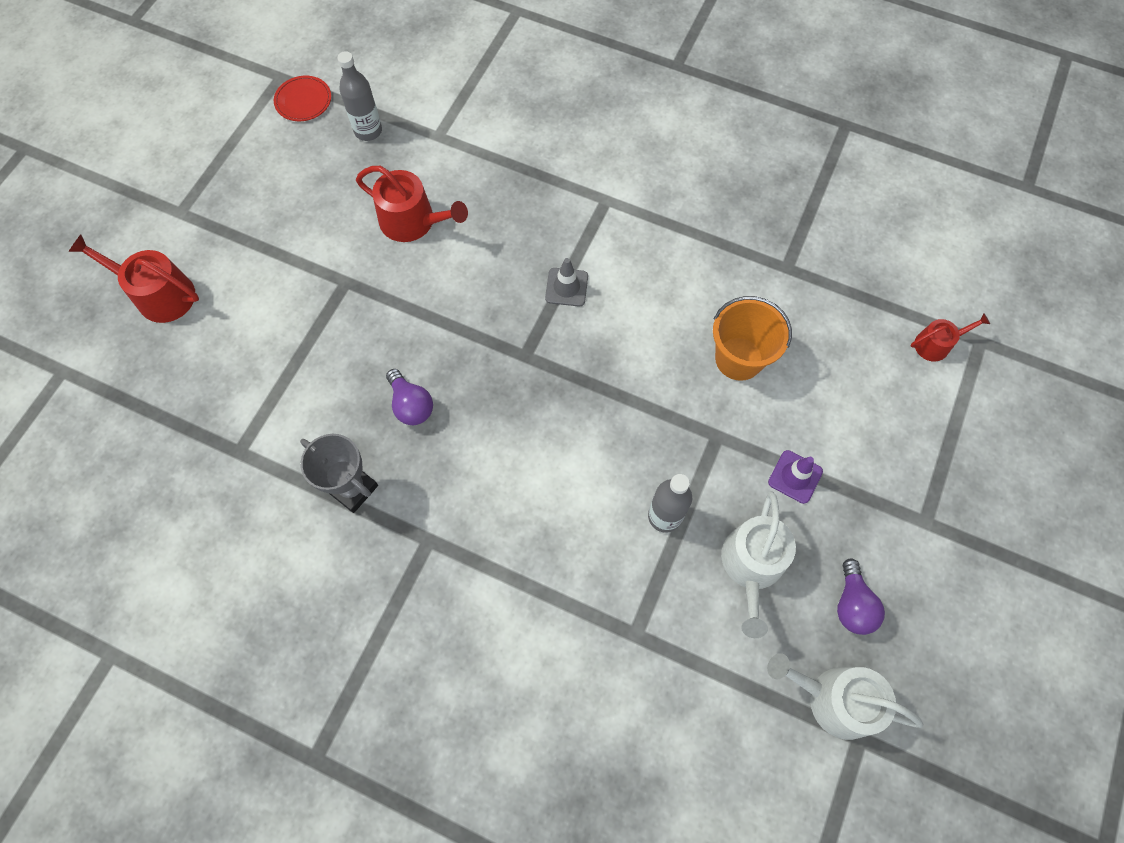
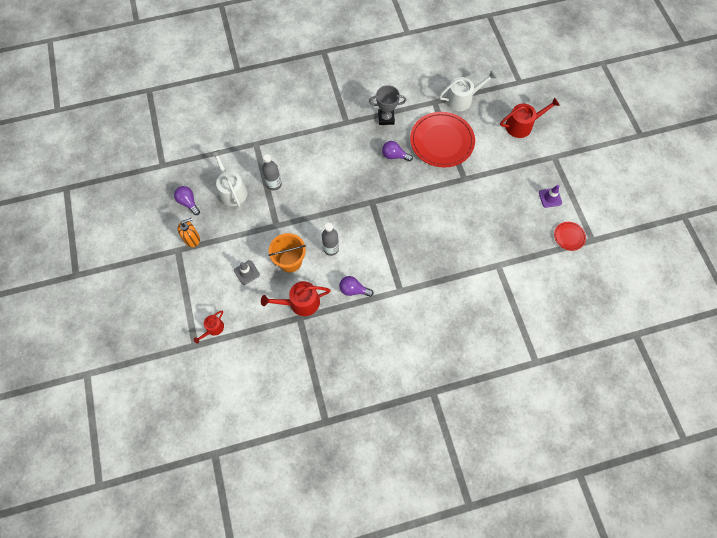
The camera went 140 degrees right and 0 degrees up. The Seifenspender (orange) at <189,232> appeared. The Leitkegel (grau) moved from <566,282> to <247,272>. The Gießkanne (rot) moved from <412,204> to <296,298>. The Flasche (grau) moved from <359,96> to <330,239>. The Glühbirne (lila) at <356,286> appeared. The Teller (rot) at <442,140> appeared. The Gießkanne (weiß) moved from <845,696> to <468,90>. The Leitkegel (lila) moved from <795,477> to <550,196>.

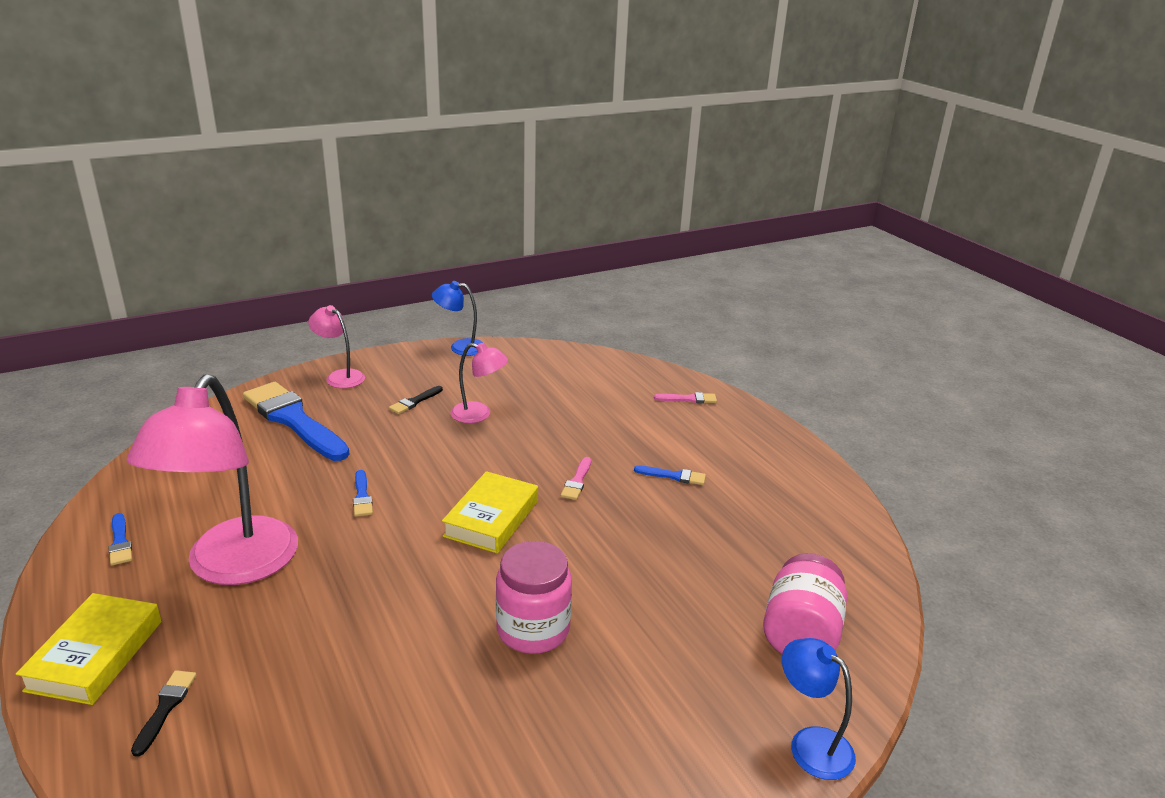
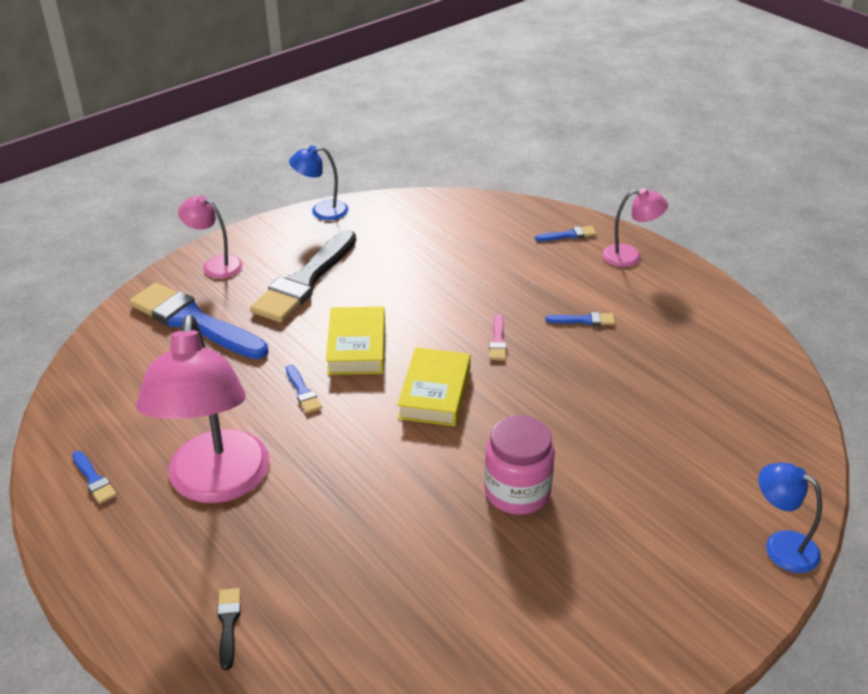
The camera went 10 degrees left and 10 degrees up. The Pinsel (schwarz) at <416,400> changed to 2.44 times the size. The Buch (gelb) moved from <89,649> to <355,341>. The Pinsel (rosa) at <685,397> became the Pinsel (blau) at <565,233>. The Lampe (rosa) moved from <479,383> to <635,227>. The Einmachglas (rosa) at <805,603> disappeared.

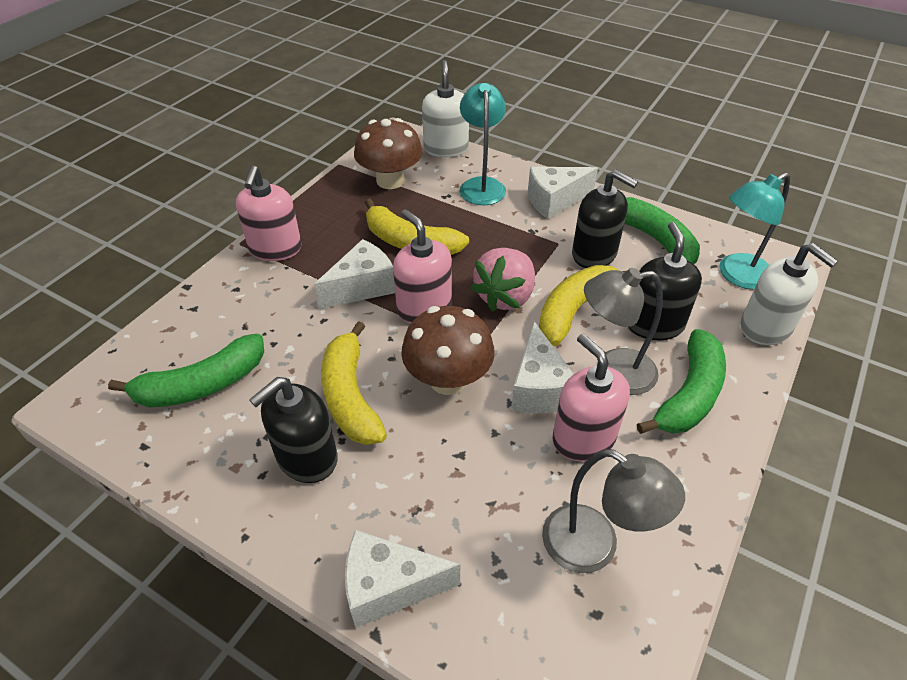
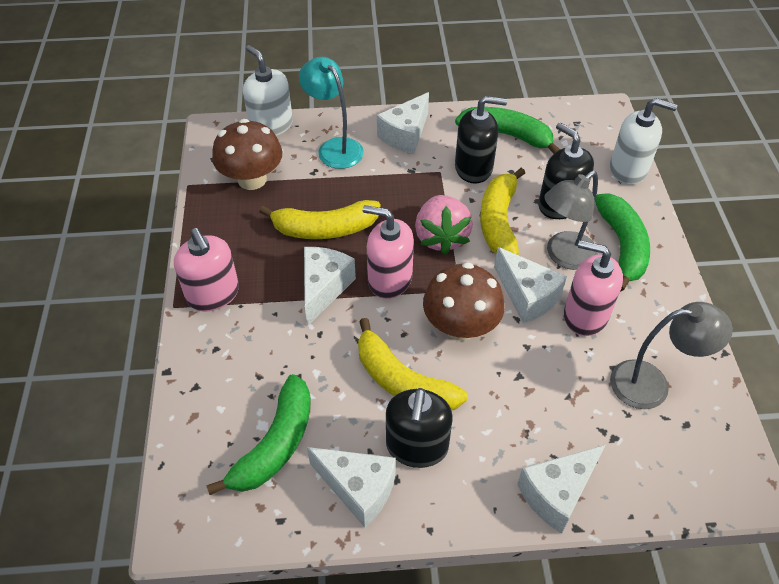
The camera went 35 degrees left and 5 degrees up. The Käse (weiß) at <351,487> appeared. The Lampe (türkis) at <755,231> disappeared.

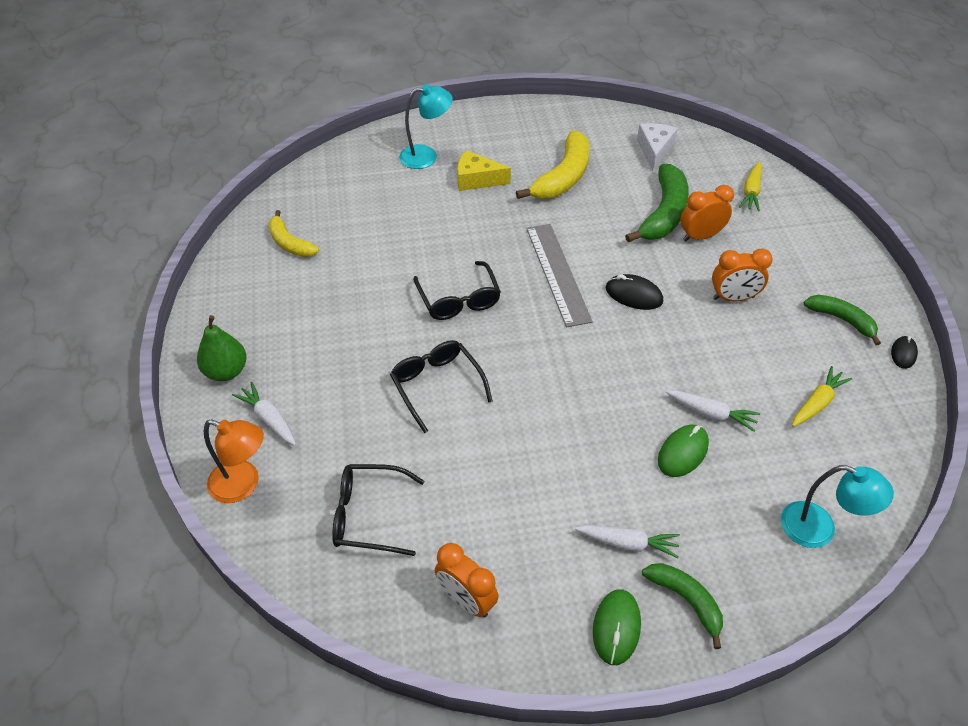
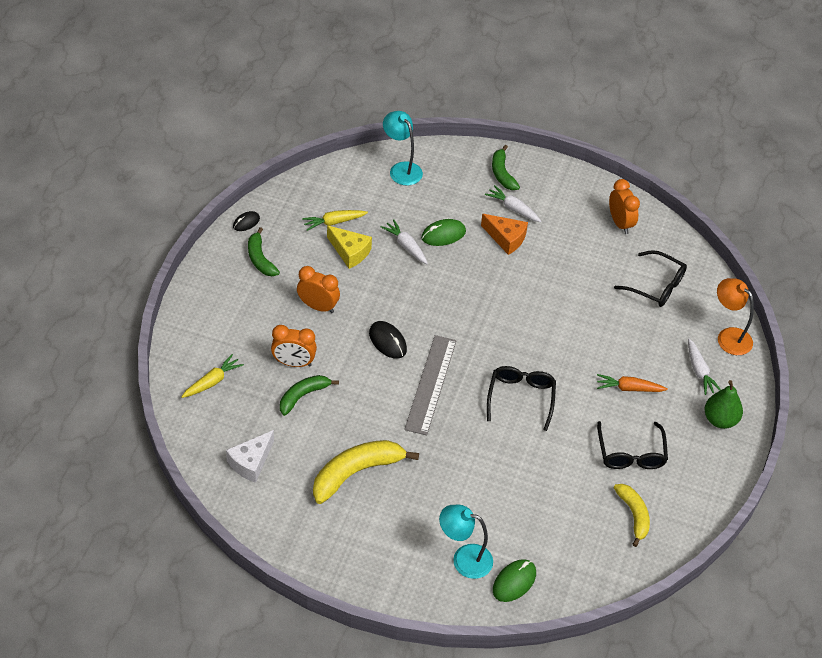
The camera went 155 degrees left and 0 degrees up. The Banane (grün) at <657,203> changed to 0.61 times the size. The Käse (gelb) moved from <484,170> to <349,247>. The Käse (orange) at <504,234> appeared. The Computermaus (grün) moved from <617,627> to <514,580>. The Karotte (orange) at <632,383> appeared. The Brille (schwarz) moved from <441,386> to <632,445>.

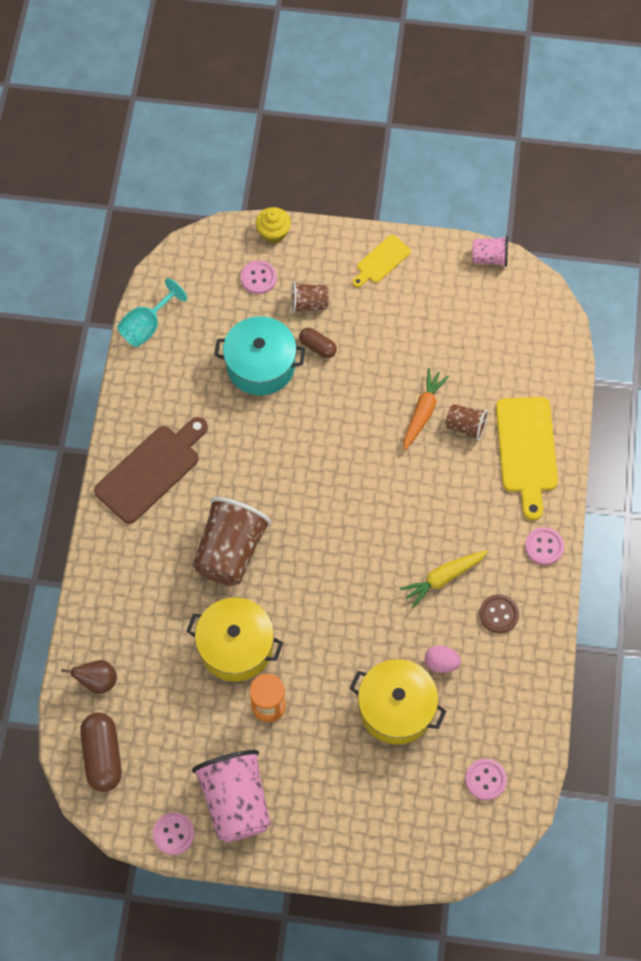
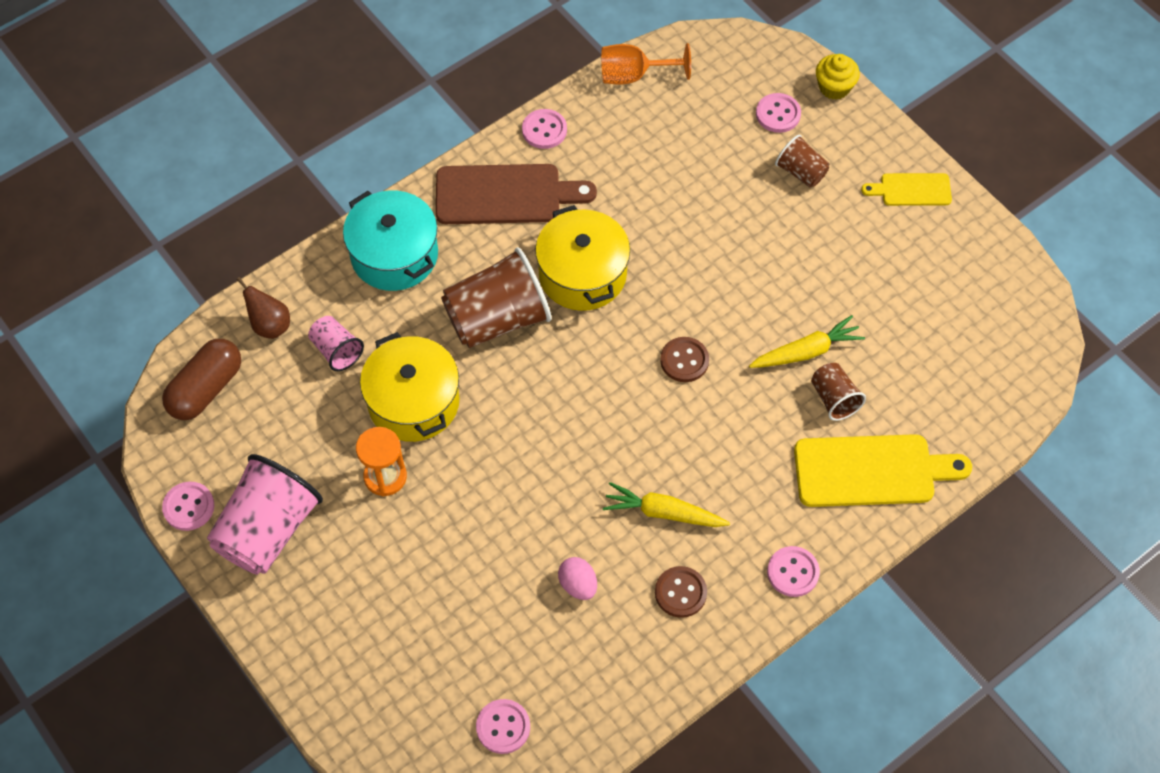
The camera went 45 degrees right and 5 degrees down. The Becher (rosa) moved from <490,251> to <336,343>. The Kochtopf (türkis) moved from <259,355> to <390,240>. The Knopf (rosa) at <544,129> appeared. The Kochtopf (gelb) moved from <398,701> to <582,258>. The Kelch (türkis) at <152,312> became the Kelch (orange) at <646,64>. The Knopf (braun) at <684,359> appeared. The Karotte (orange) at <426,409> became the Karotte (gelb) at <807,341>. The Schneidebrett (gelb) at <527,458> turned 135 degrees counterclockwise. The Kapsel (braun) at <318,343> disappeared.

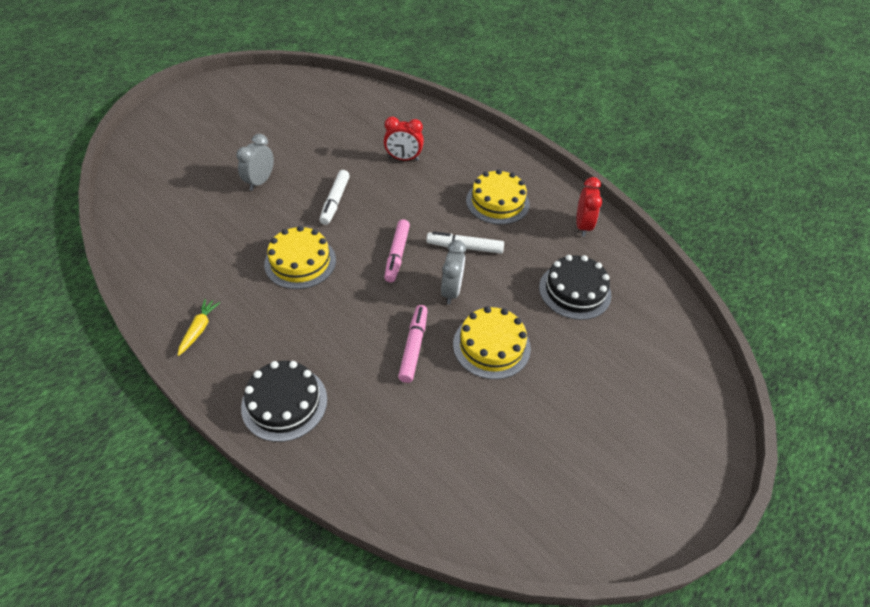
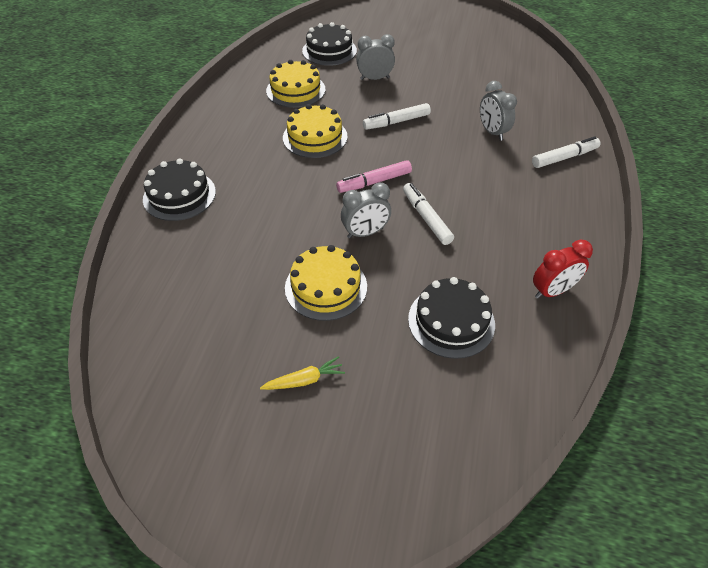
The camera went 60 degrees right and 0 degrees up. The Karotte (gelb) moved from <199,327> to <302,373>. The Kuchen (gelb) moved from <498,197> to <295,84>. The Kuchen (schwarz) at <329,44> appeared. The Wecker (rot) at <404,139> became the Wecker (grau) at <498,111>. The Filzstift (weiß) at <566,152> appeared. The Filzstift (rosa) at <413,344> disappeared.

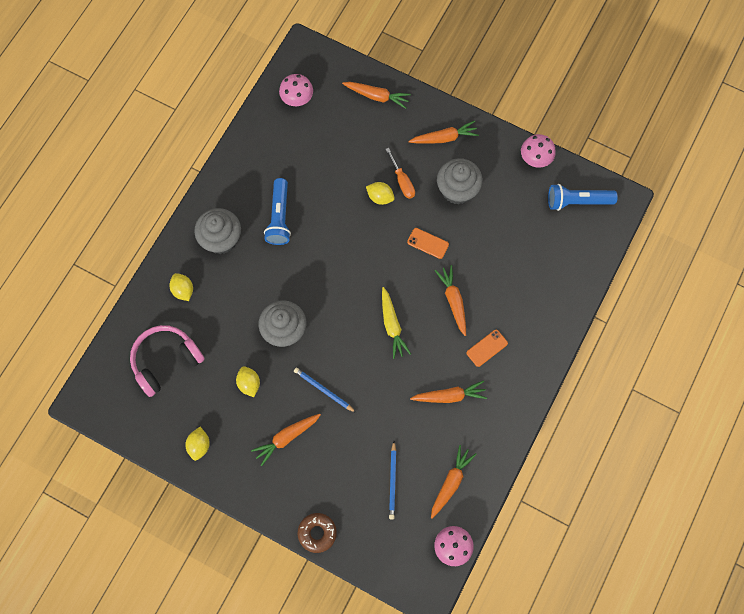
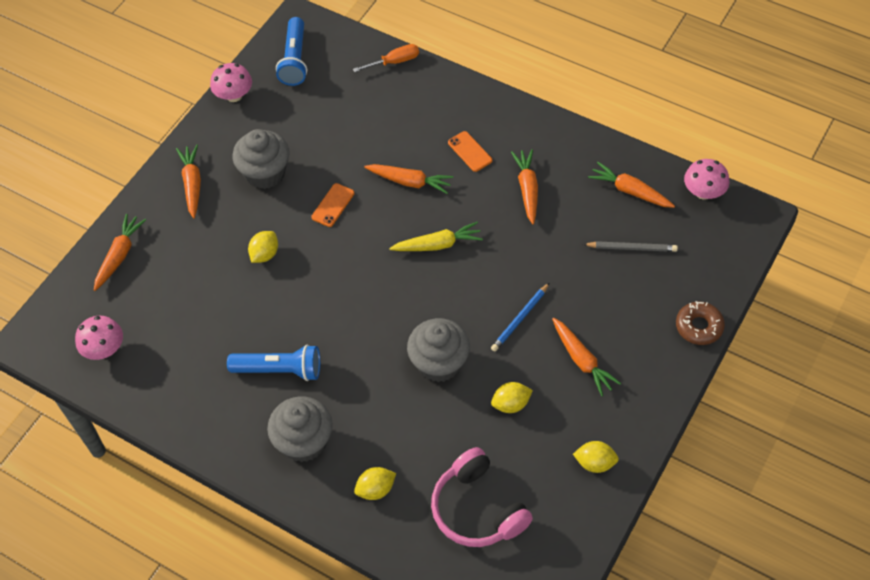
The camera went 85 degrees left and 15 degrees down. The Schraubenzieher (orange) moved from <400,173> to <386,58>. The Karotte (orange) at <450,300> turned 150 degrees counterclockwise. The Bleistift (blau) at <392,480> became the Bleistift (grau) at <630,246>.

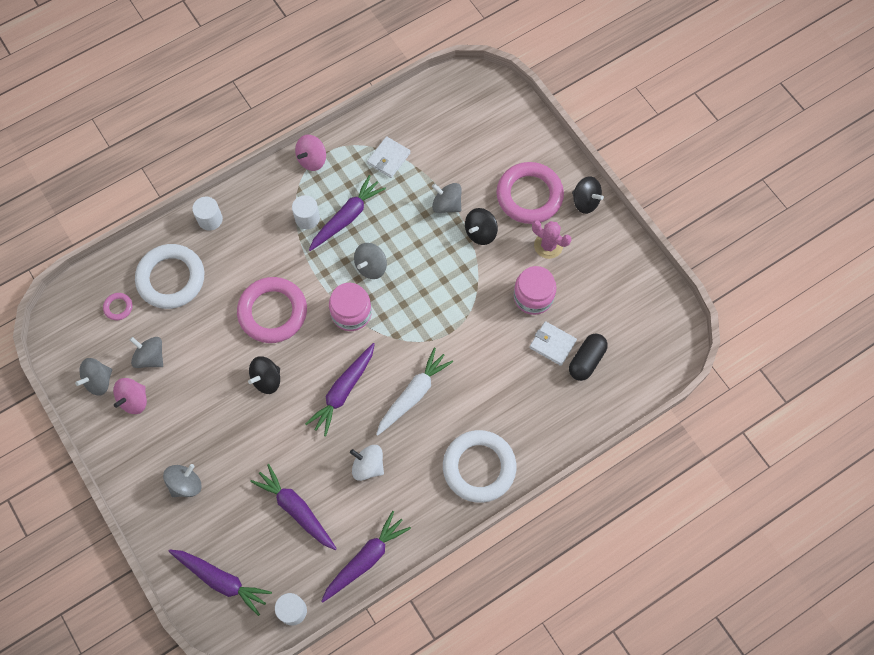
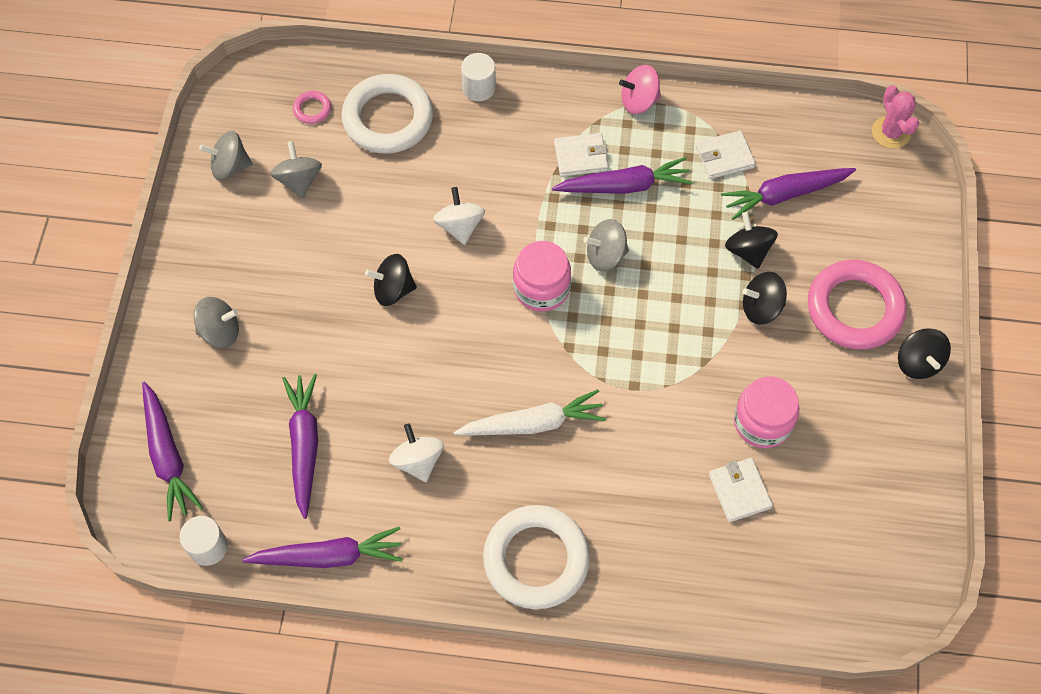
The camera went 40 degrees right and 5 degrees down. The Ring (rosa) at <272,310> was replaced by the Kreisel (weiß) at <459,216>. The Vollzylinder (weiß) at <306,212> was replaced by the Geldbörse (weiß) at <581,155>. The Karotte (lila) moved from <340,389> to <788,194>. The Kreisel (grau) at <447,198> became the Kreisel (schwarz) at <751,240>. The Kaktus (rosa) moved from <552,239> to <895,117>. The Kreisel (rosa) at <130,396> disappeared. The Kapsel (schwarz) at <588,357> disappeared.

